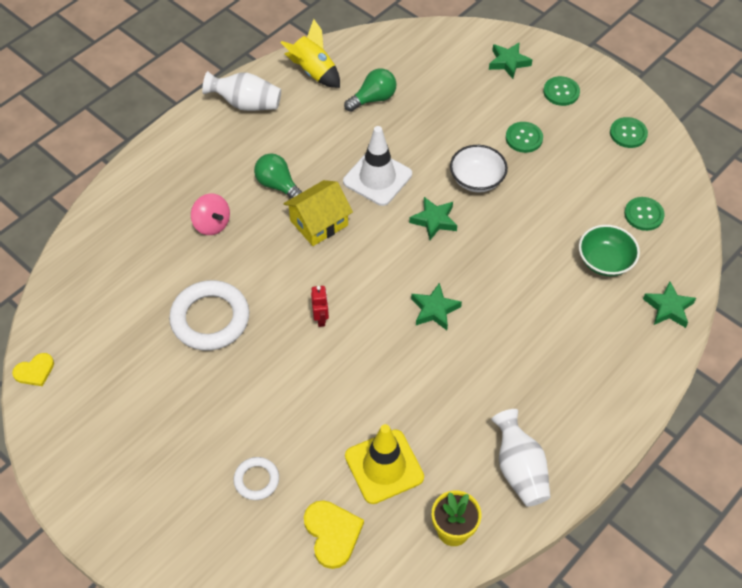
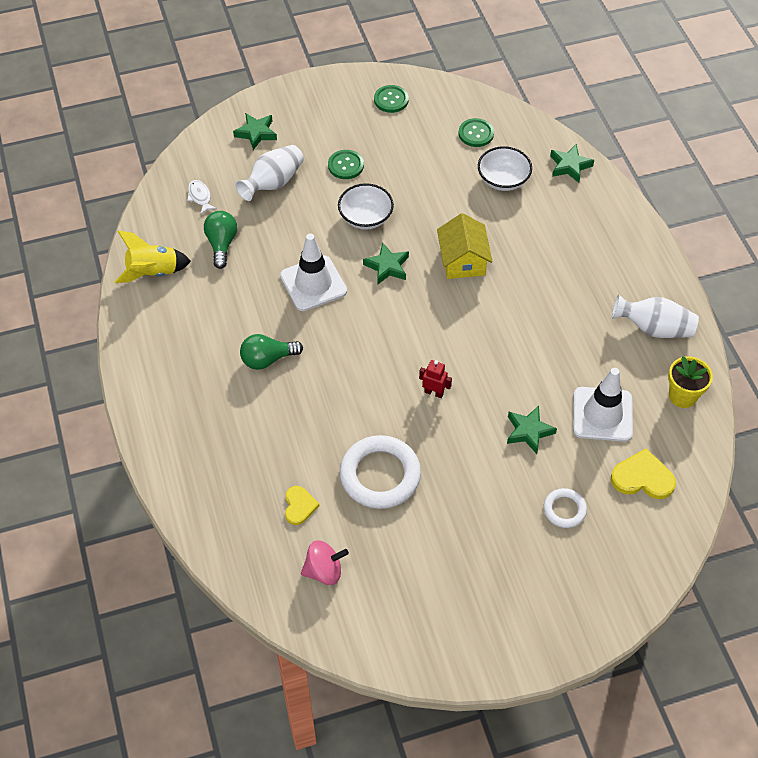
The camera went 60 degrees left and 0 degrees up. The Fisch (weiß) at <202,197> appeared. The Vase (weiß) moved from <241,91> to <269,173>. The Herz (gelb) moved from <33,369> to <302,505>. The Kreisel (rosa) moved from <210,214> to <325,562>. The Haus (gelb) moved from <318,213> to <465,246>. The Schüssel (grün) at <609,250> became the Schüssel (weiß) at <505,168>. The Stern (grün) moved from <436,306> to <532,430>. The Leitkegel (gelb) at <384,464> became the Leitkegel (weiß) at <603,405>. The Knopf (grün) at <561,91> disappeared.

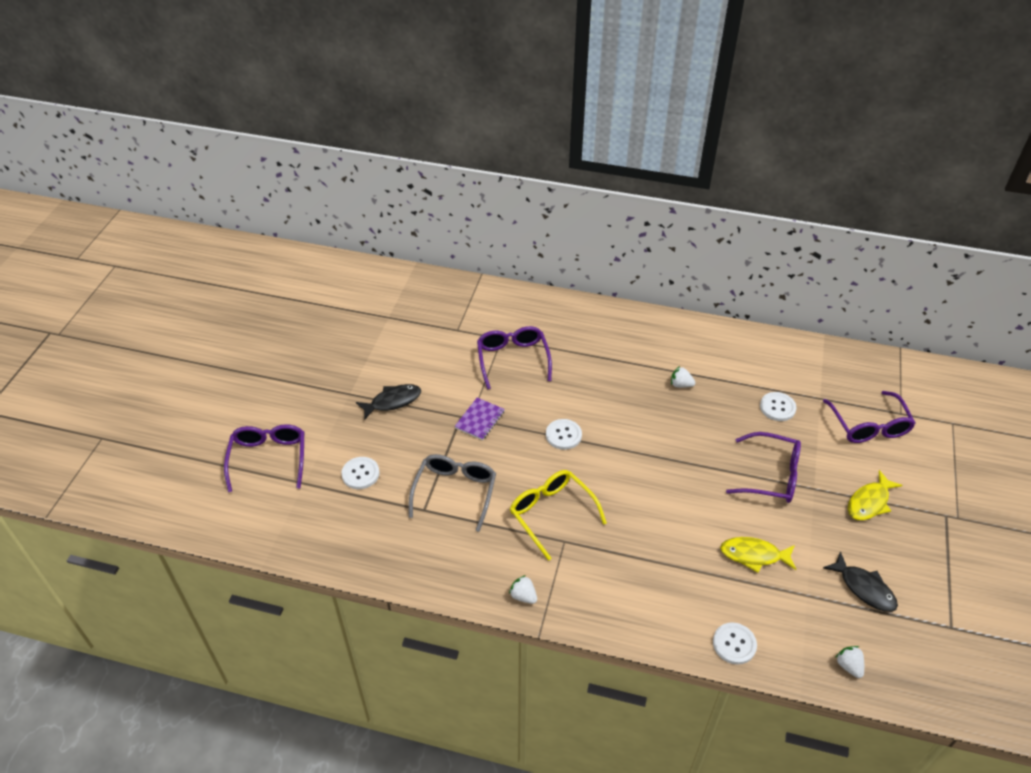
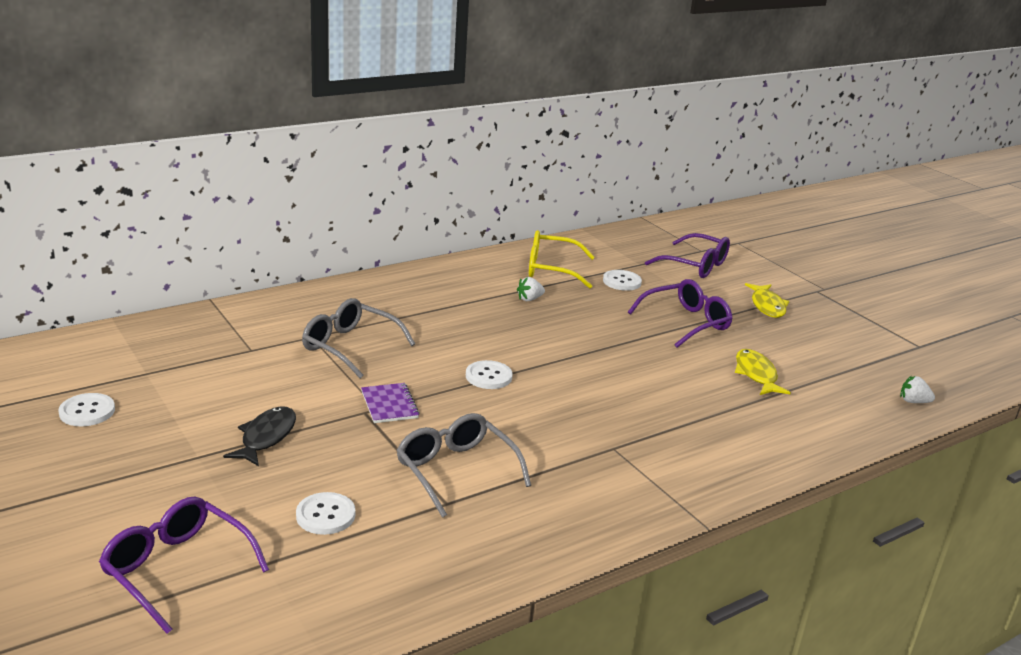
The camera went 50 degrees left and 20 degrees down. The Knopf (weiß) moved from <735,643> to <87,409>. The Brille (lila) at <514,358> became the Brille (grau) at <358,338>. The Brille (gelb) moved from <558,515> to <562,259>. The Fisch (gelb) at <758,555> turned 120 degrees clockwise. The Erdbeere (weiß) at <523,589> disappeared. The Fisch (schwarz) at <860,581> disappeared.

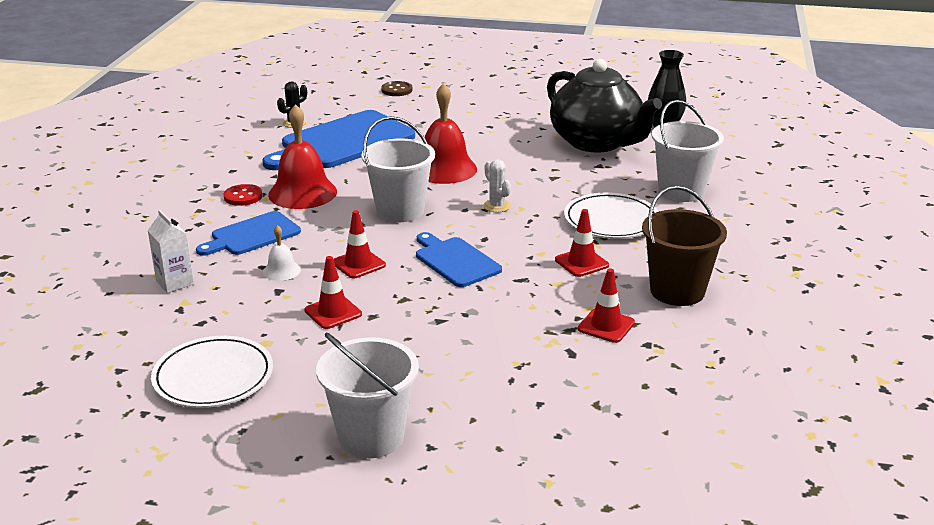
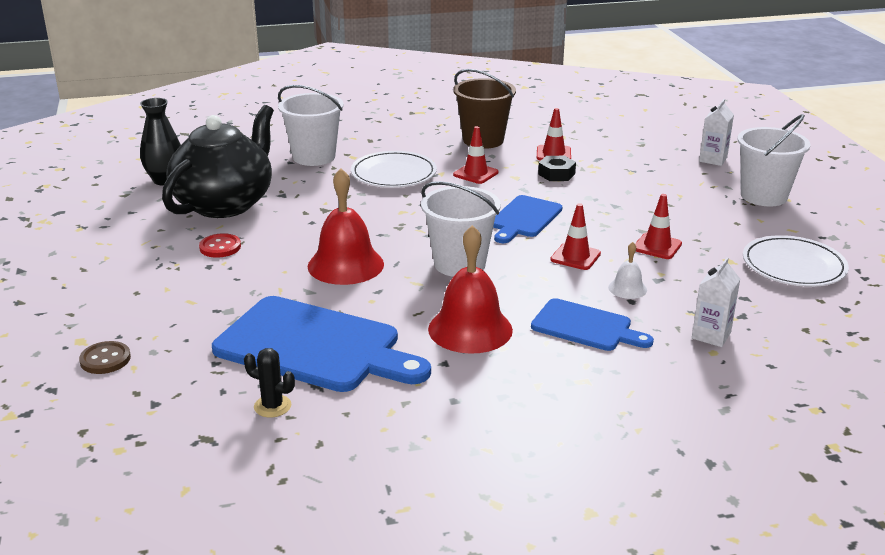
The camera went 115 degrees left and 0 degrees up. The Knopf (rot) moved from <243,195> to <220,245>. The Sechskantmutter (schwarz) at <557,168> appeared. The Getränkekarton (weiß) at <716,132> appeared. The Kaktus (weiß) at <497,185> disappeared.

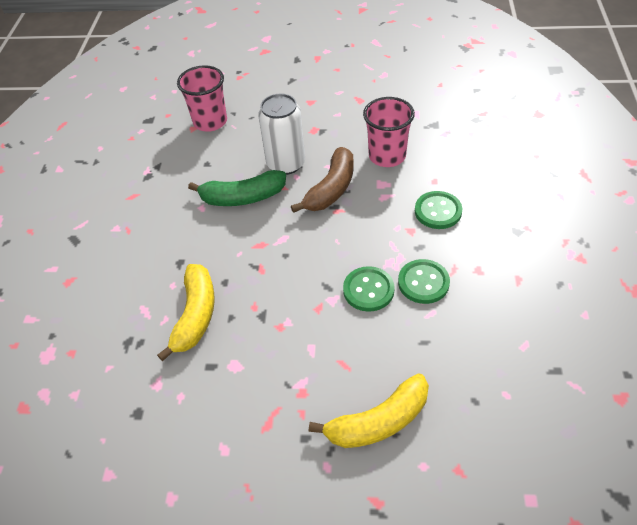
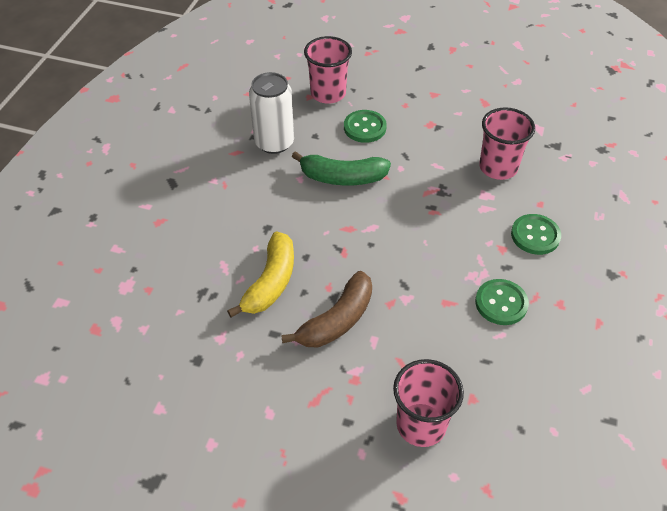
The camera went 10 degrees right and 0 degrees up. The Dose (weiß) moved from <281,134> to <271,113>. The Banane (braun) moved from <322,180> to <326,309>. The Knopf (grün) moved from <369,289> to <365,126>. The Banane (gelb) at <369,410> was replaced by the Becher (rosa) at <428,403>.

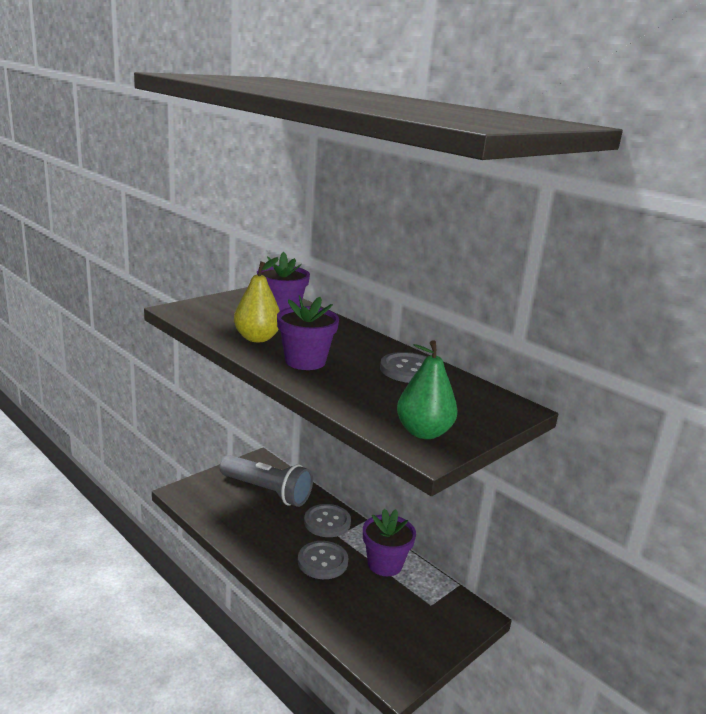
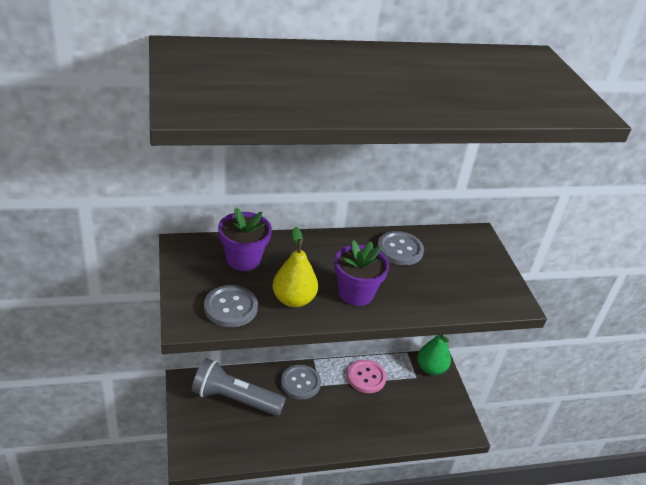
The camera went 60 degrees left and 15 degrees up. The Taschenlampe (grau) at <266,481> turned 135 degrees counterclockwise. The Knopf (grau) moved from <323,560> to <231,306>. The Blumentopf (lila) at <389,542> was replaced by the Knopf (rosa) at <367,376>. The Birne (grün) moved from <427,389> to <434,355>.

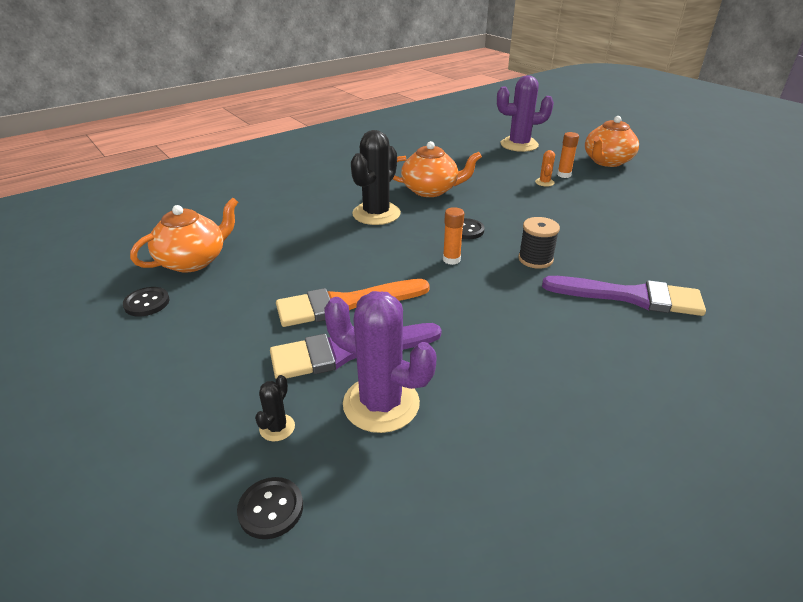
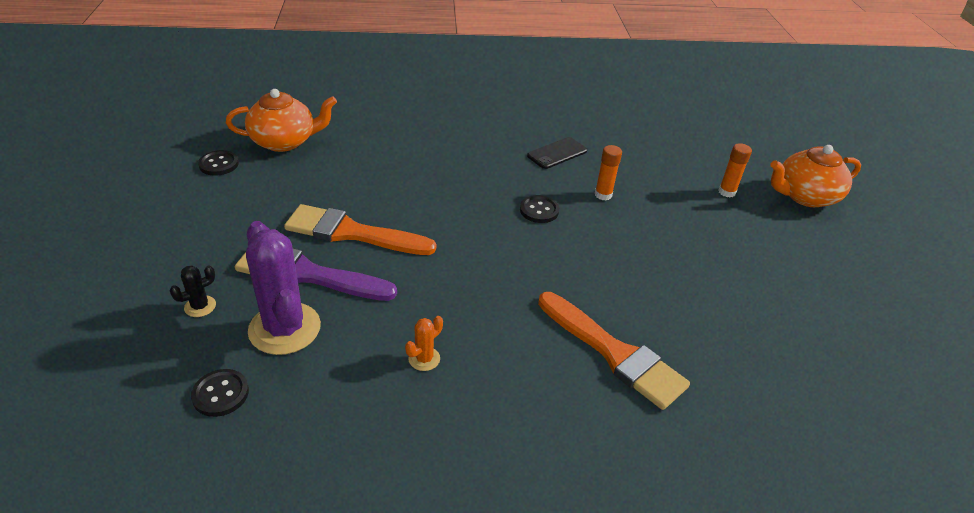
The camera went 30 degrees right and 5 degrees up. The Knopf (schwarz) moved from <270,508> to <220,393>. The Kaktus (orange) moved from <545,168> to <424,343>. The Teekanne (orange) at <437,169> was replaced by the Handy (schwarz) at <557,153>. The Pinsel (lila) at <624,296> became the Pinsel (orange) at <614,351>. The Klebestift (orange) moved from <453,236> to <608,172>. The Kaktus (schwarz) at <376,177> disappeared. The Kaktus (lila) at <525,113> disappeared. The Garnrolle (schwarz) at <539,243> disappeared.

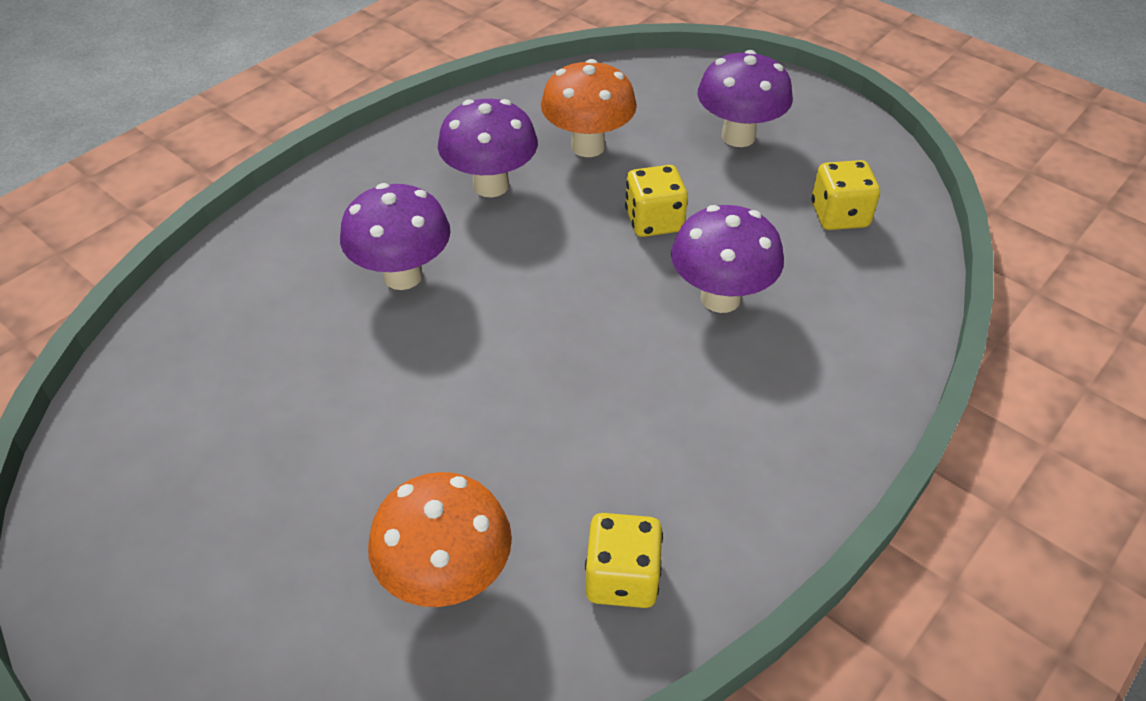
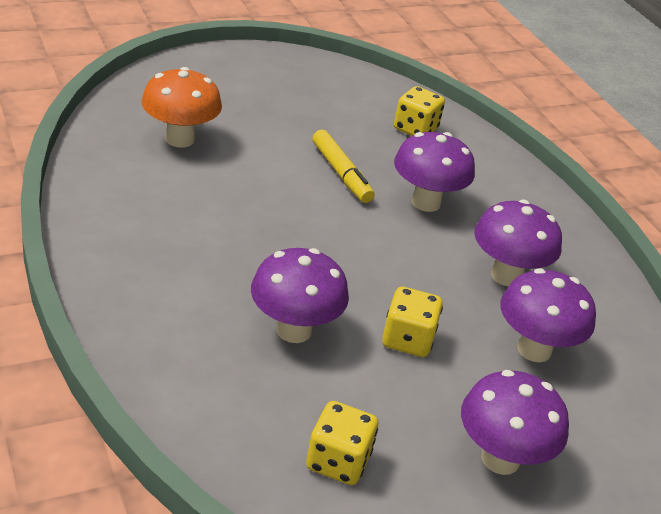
The camera went 110 degrees right and 10 degrees down. The Filzstift (gelb) at <343,166> appeared. The Spielwürfel (gelb) moved from <624,560> to <419,111>. The Pilz (orange) at <589,108> became the Pilz (lila) at <548,315>.

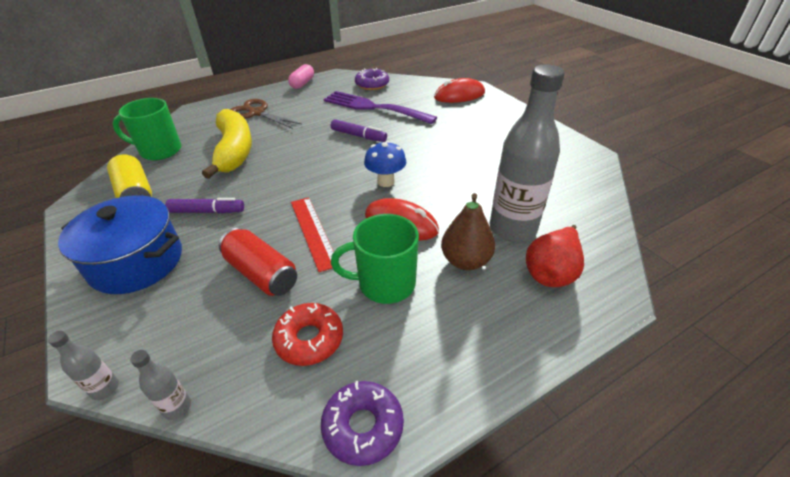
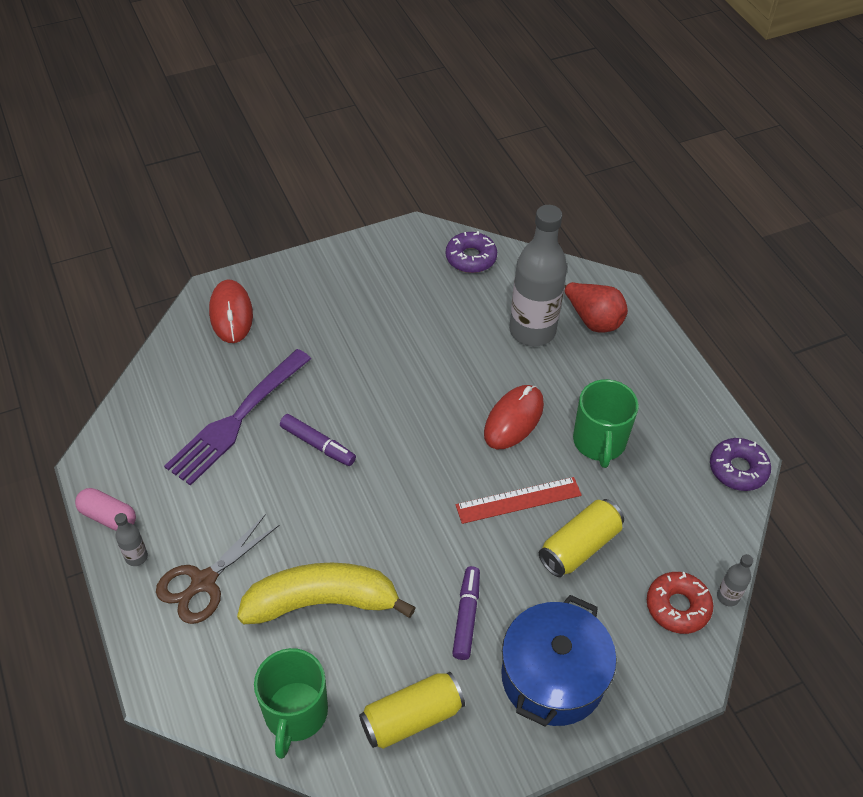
The camera went 85 degrees left and 10 degrees up. The Flasche (grau) moved from <83,365> to <131,539>. The Filzstift (lila) at <359,130> turned 90 degrees clockwise. The Donut (lila) moved from <372,79> to <471,252>. The Dose (rot) at <258,262> became the Dose (gelb) at <581,538>. The Donut (rot) moved from <307,334> to <680,603>. The Pilz (blau) at <385,164> disappeared. The Birne (braun) at <468,231> disappeared.

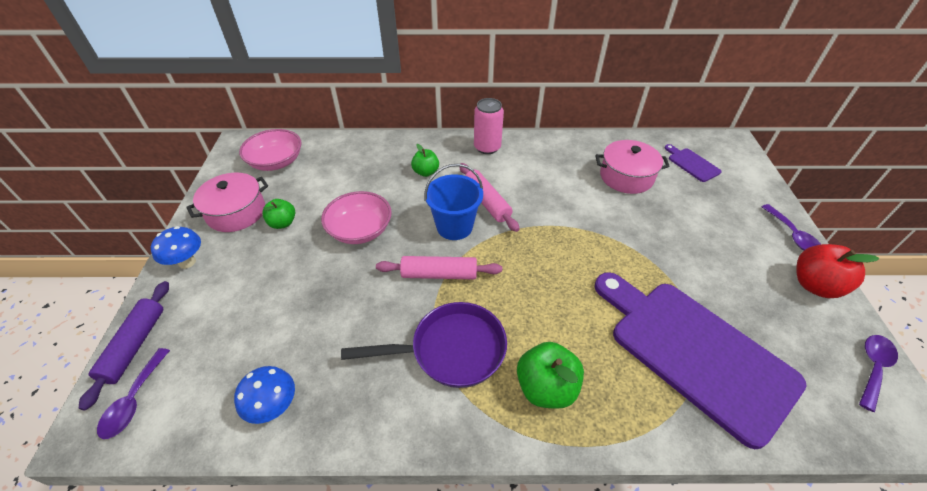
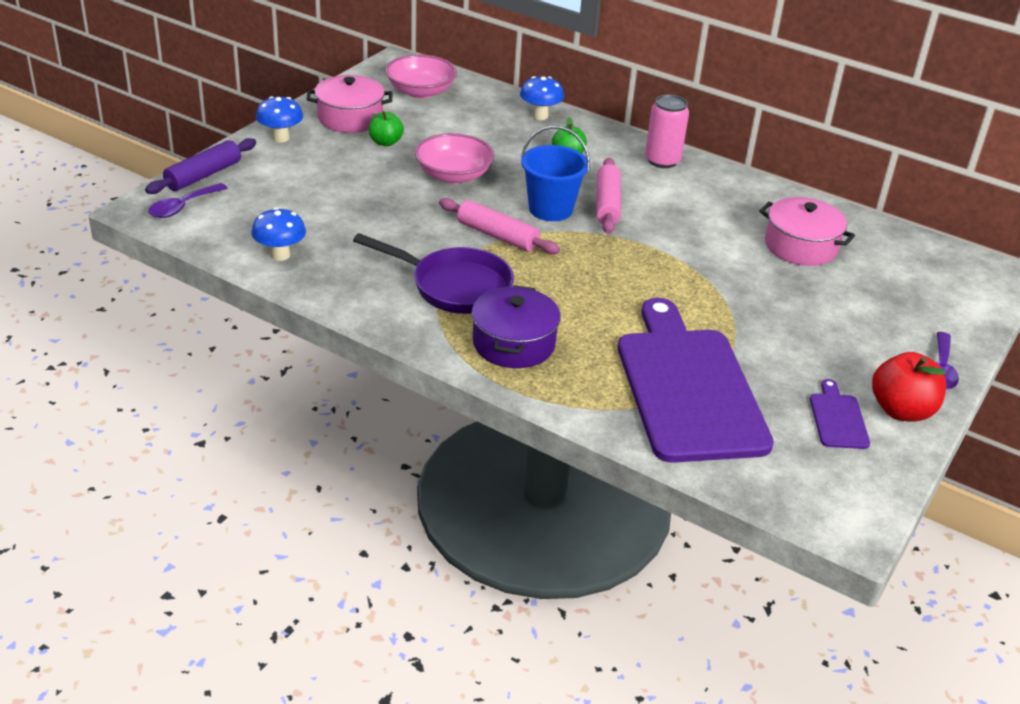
The camera went 30 degrees right and 10 degrees down. The Apfel (grün) at <550,375> was replaced by the Kochtopf (lila) at <516,326>. The Pilz (blau) at <542,98> appeared. The Schneidebrett (lila) moved from <692,163> to <840,414>. The Löffel (lila) at <878,373> disappeared.

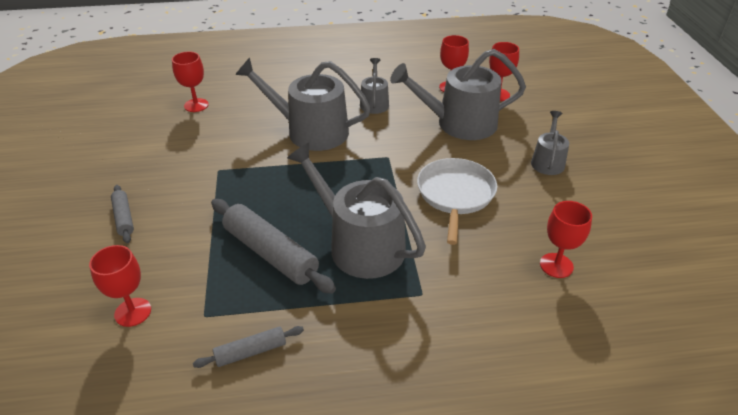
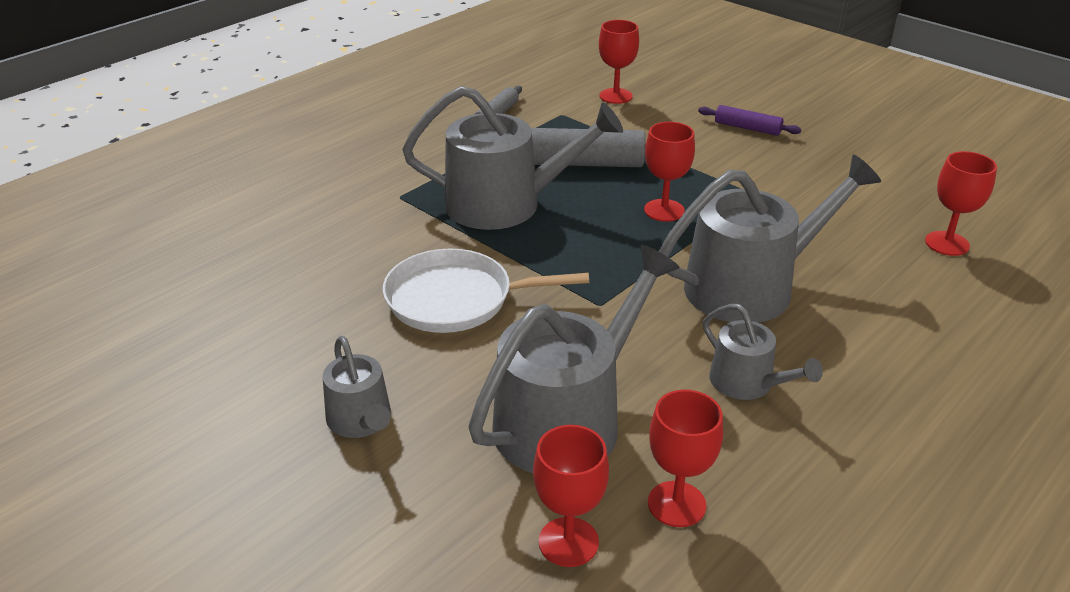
The camera went 140 degrees right and 5 degrees down. The Pfanne (weiß) at <457,201> turned 120 degrees clockwise. The Kelch (rot) moved from <566,239> to <669,172>. The Nudelholz (grau) at <122,214> became the Nudelholz (lila) at <749,120>.

